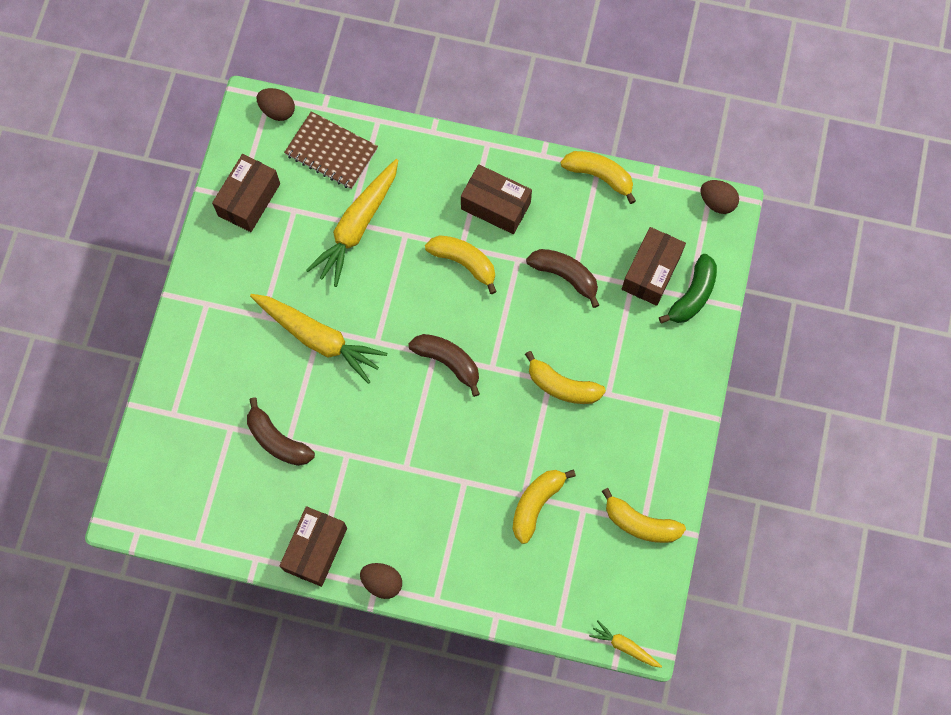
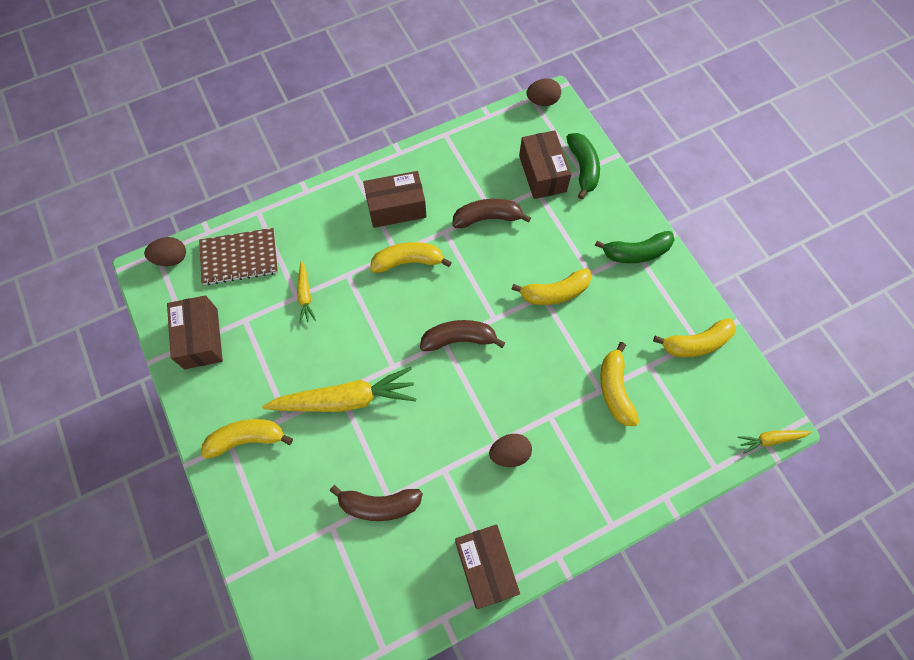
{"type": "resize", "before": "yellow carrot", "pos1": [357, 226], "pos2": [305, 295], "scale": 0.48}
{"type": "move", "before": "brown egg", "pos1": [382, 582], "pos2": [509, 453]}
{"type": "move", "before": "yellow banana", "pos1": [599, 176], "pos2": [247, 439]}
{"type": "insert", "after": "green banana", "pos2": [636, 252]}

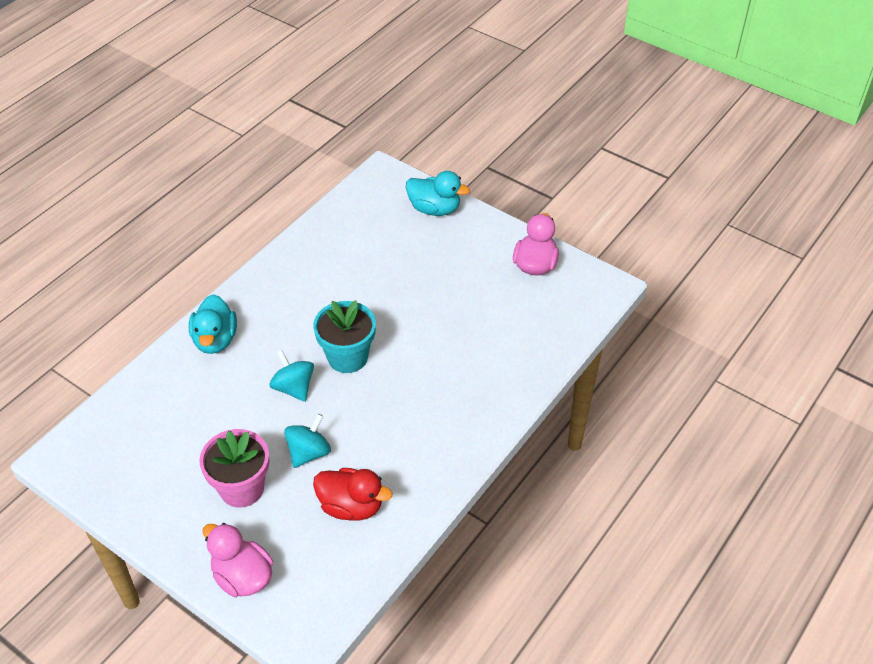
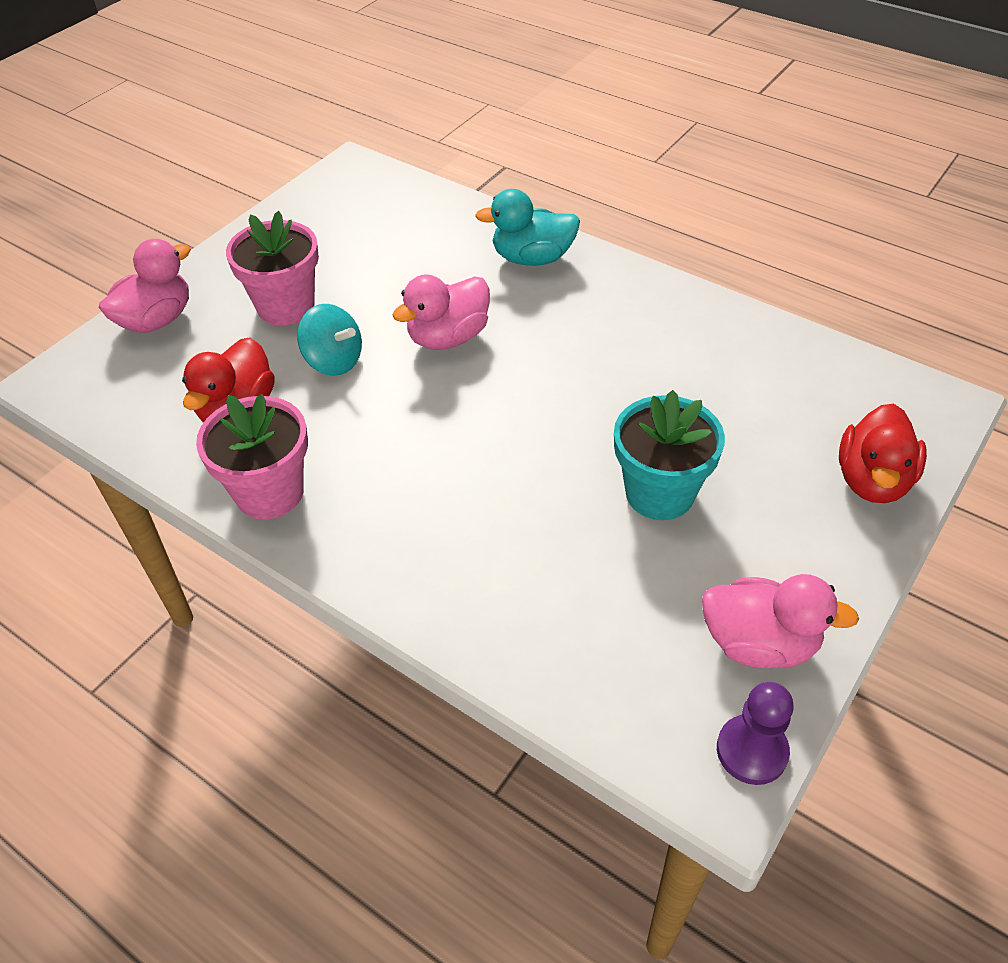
{"type": "replace", "before": "turquoise spinning top", "after": "pink duck", "pos1": [294, 388], "pos2": [448, 337]}
{"type": "move", "before": "turquoise flower pot", "pos1": [347, 357], "pos2": [659, 493]}
{"type": "recolor", "before": "turquoise duck", "after": "red duck", "pos1": [434, 209], "pos2": [872, 480]}
{"type": "insert", "after": "pink flower pot", "pos2": [269, 493]}
{"type": "insert", "after": "purple pawn", "pos2": [752, 751]}

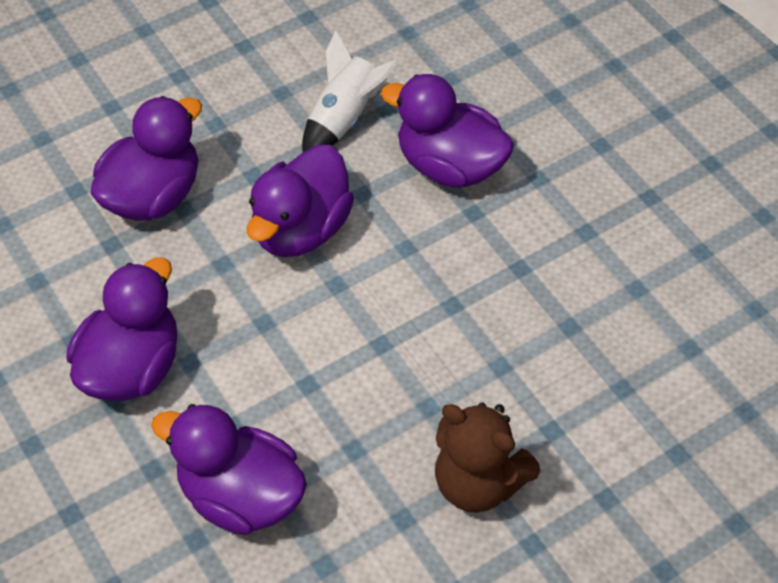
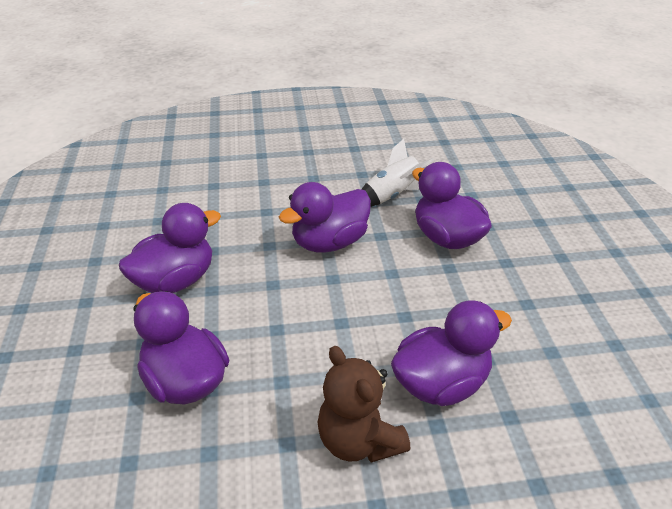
{"type": "move", "before": "purple duck", "pos1": [153, 195], "pos2": [441, 383]}

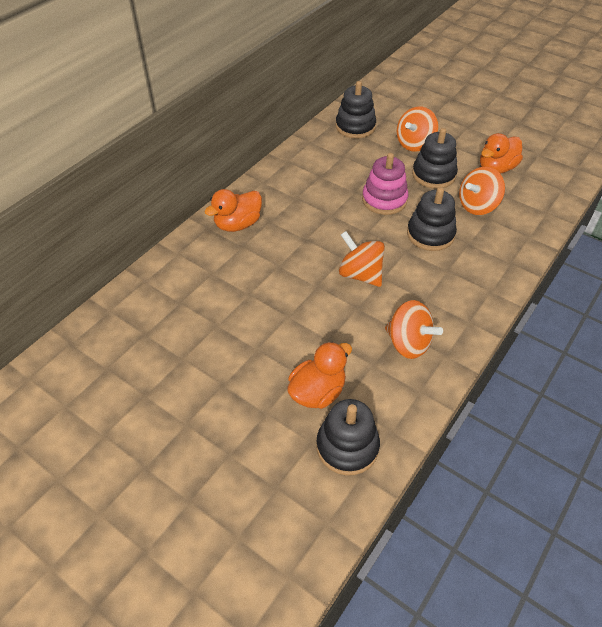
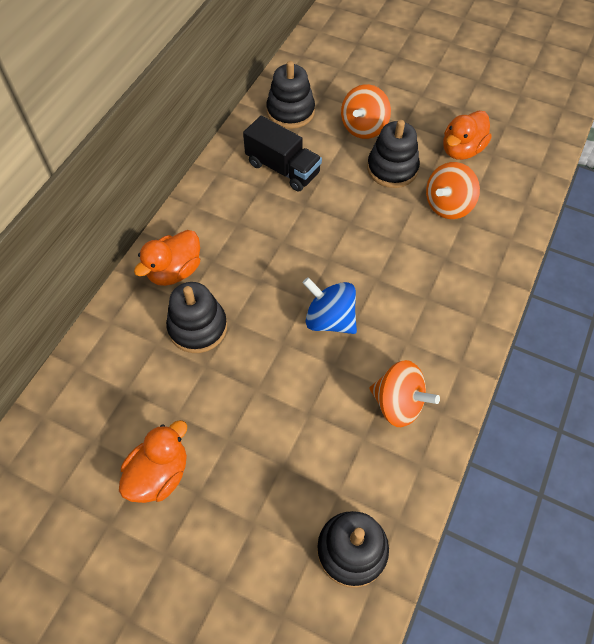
{"type": "move", "before": "orange duck", "pos1": [317, 392], "pos2": [159, 474]}
{"type": "recolor", "before": "orange spinning top", "after": "blue spinning top", "pos1": [360, 274], "pos2": [329, 319]}
{"type": "delete", "before": "pink stacking toy", "pos1": [384, 200]}
{"type": "move", "before": "black stacking toy", "pos1": [430, 234], "pos2": [198, 327]}
{"type": "insert", "after": "black truck", "pos2": [283, 168]}

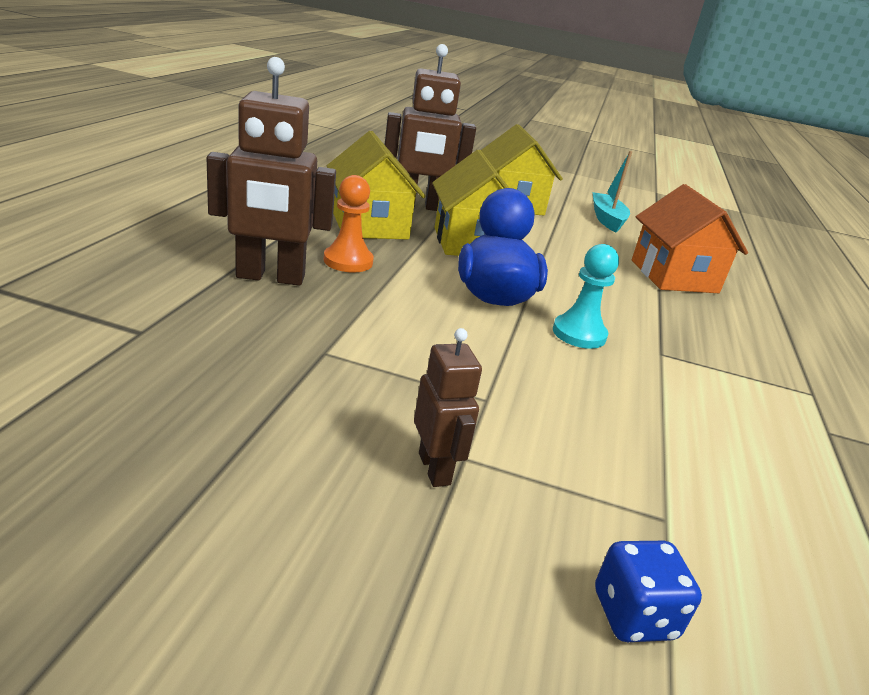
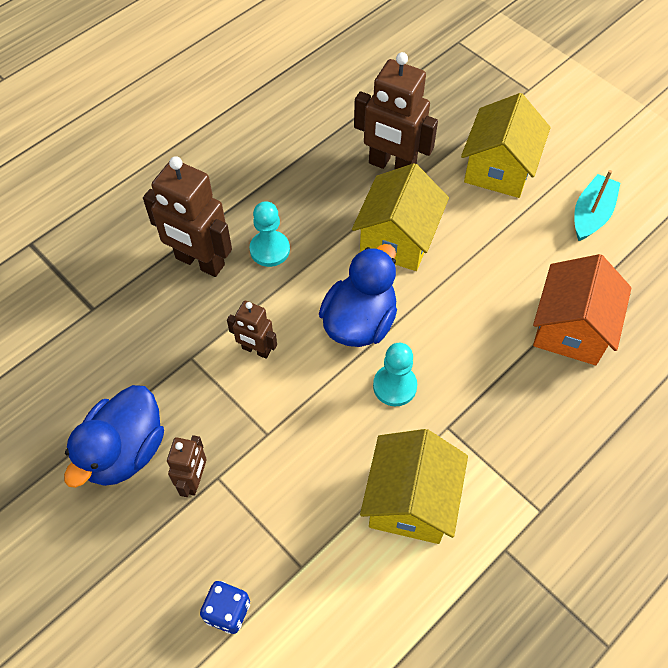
{"type": "recolor", "before": "orange pawn", "after": "turquoise pawn", "pos1": [348, 261], "pos2": [269, 250]}
{"type": "move", "before": "yellow house", "pos1": [369, 225], "pos2": [410, 501]}
{"type": "insert", "after": "blue duck", "pos2": [124, 451]}
{"type": "insert", "after": "brown robot", "pos2": [256, 350]}

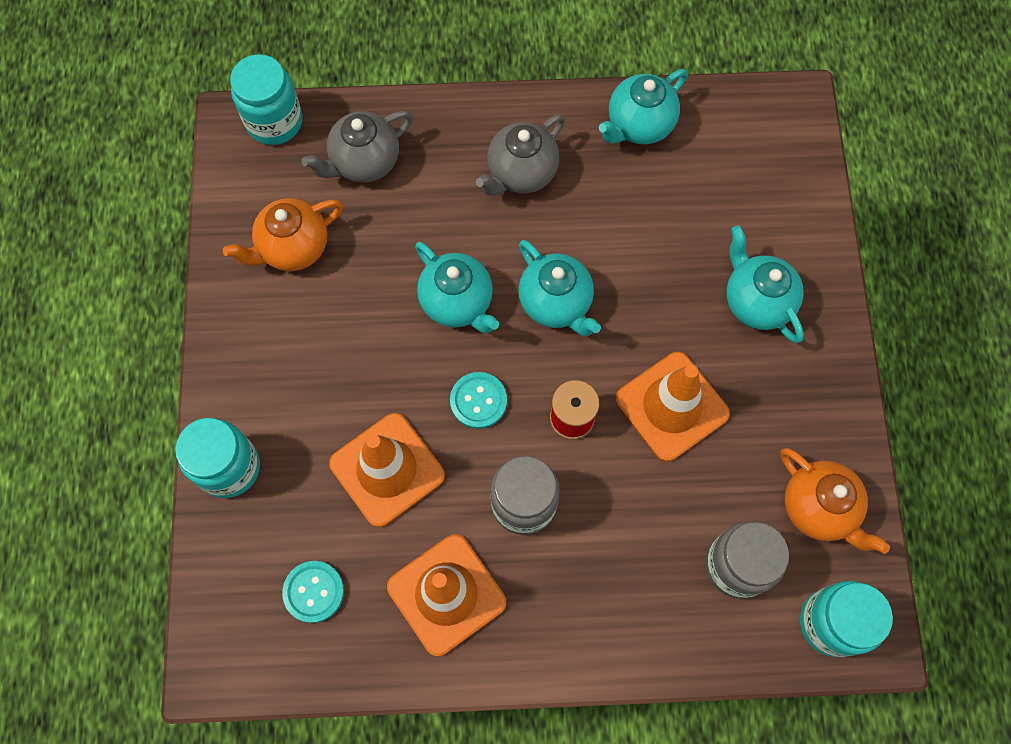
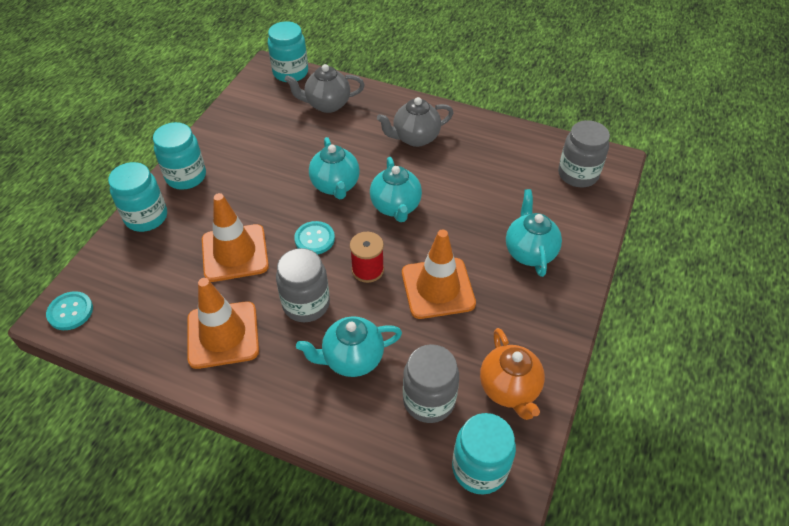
{"type": "delete", "before": "orange teapot", "pos1": [293, 248]}
{"type": "move", "before": "turquoise button", "pos1": [313, 592], "pos2": [70, 312]}
{"type": "move", "before": "turquoise teapot", "pos1": [639, 125], "pos2": [352, 359]}
{"type": "insert", "after": "turquoise jar", "pos2": [186, 176]}
{"type": "insert", "after": "grey jar", "pos2": [578, 174]}

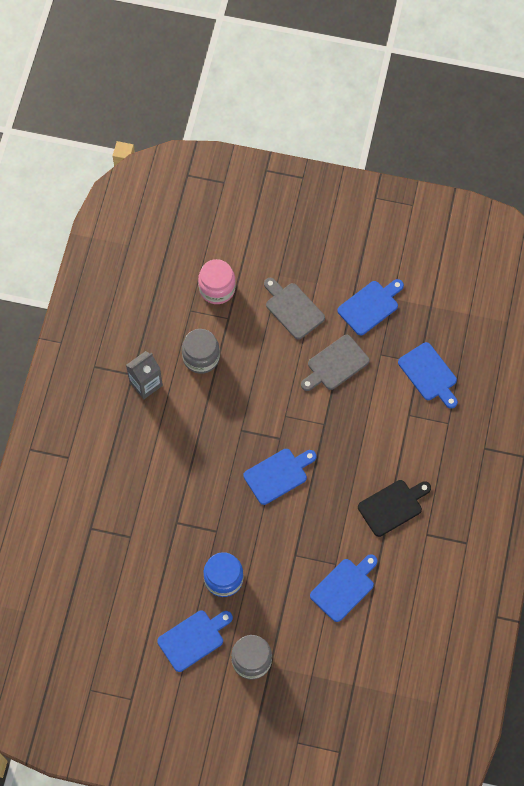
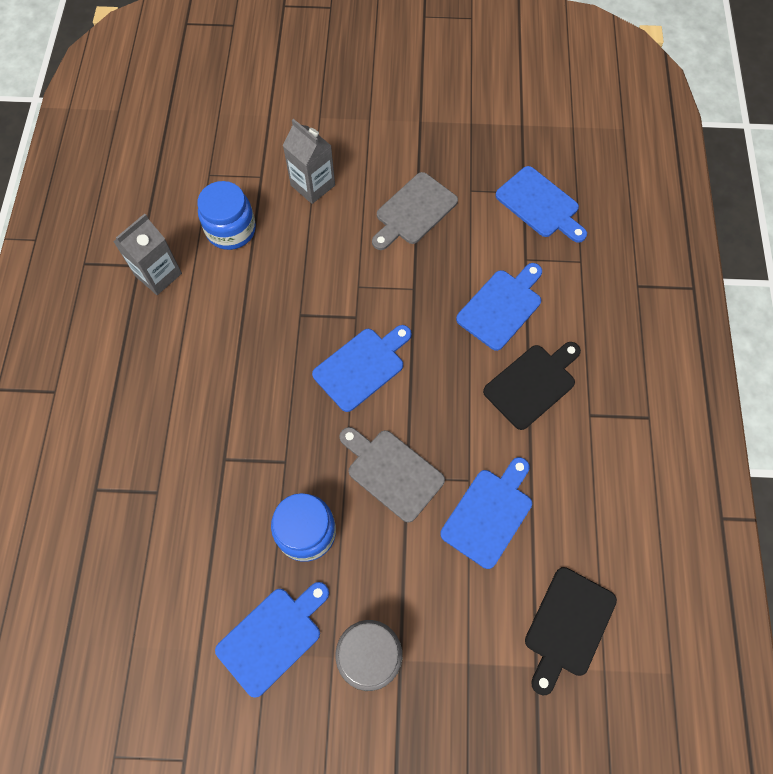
{"type": "recolor", "before": "grey jar", "after": "blue jar", "pos1": [201, 357], "pos2": [231, 230]}
{"type": "delete", "before": "pink jar", "pos1": [217, 289]}
{"type": "move", "before": "grey cutting board", "pos1": [293, 309], "pos2": [392, 472]}
{"type": "move", "before": "blue cutting board", "pos1": [370, 306], "pos2": [501, 306]}
{"type": "insert", "after": "grey carton", "pos2": [313, 185]}
{"type": "insert", "after": "black cutting board", "pos2": [568, 626]}

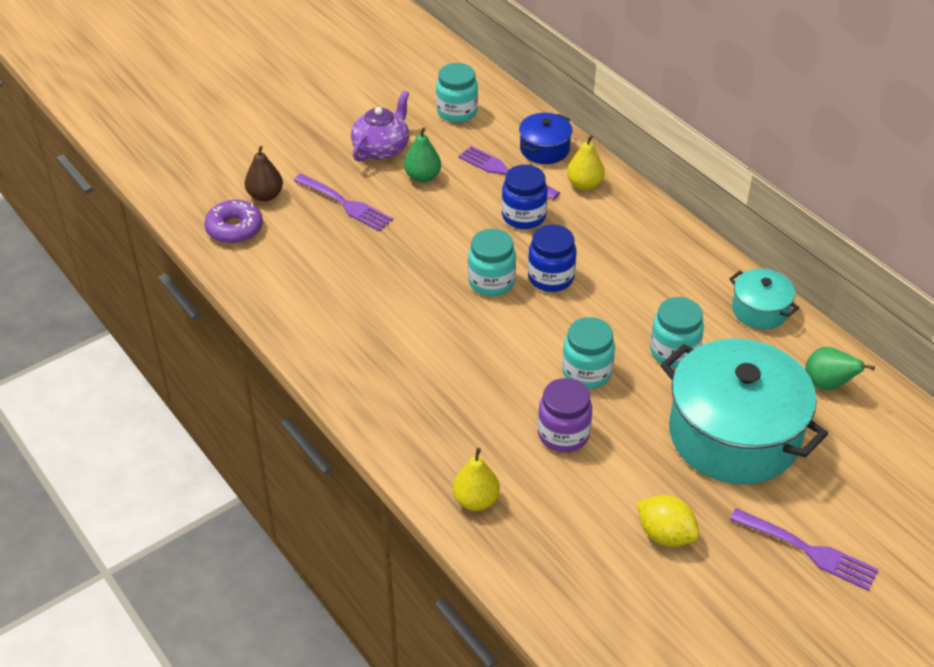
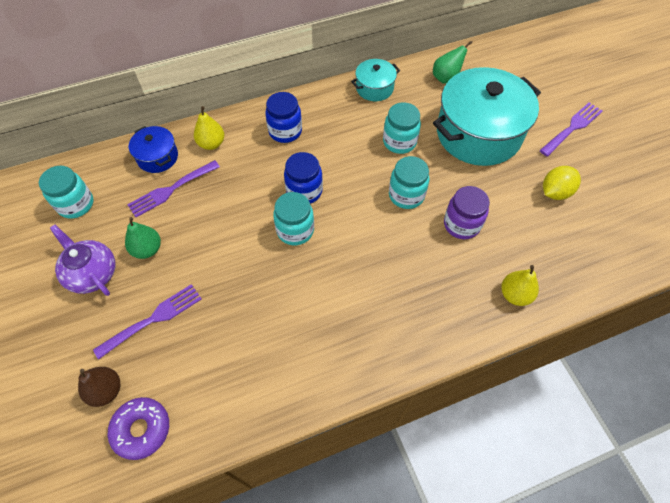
{"type": "move", "before": "blue jar", "pos1": [523, 216], "pos2": [285, 131]}

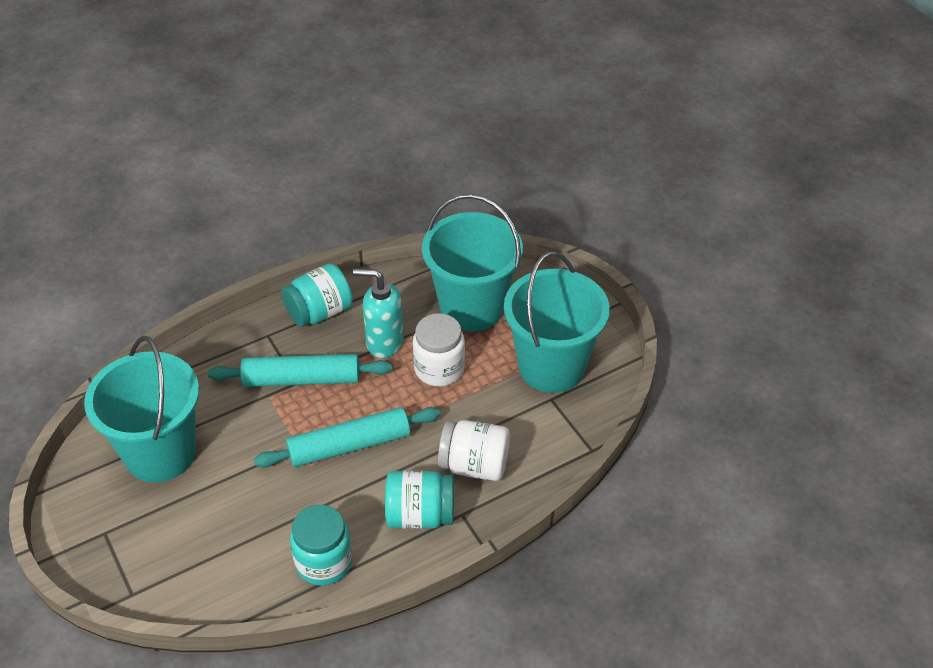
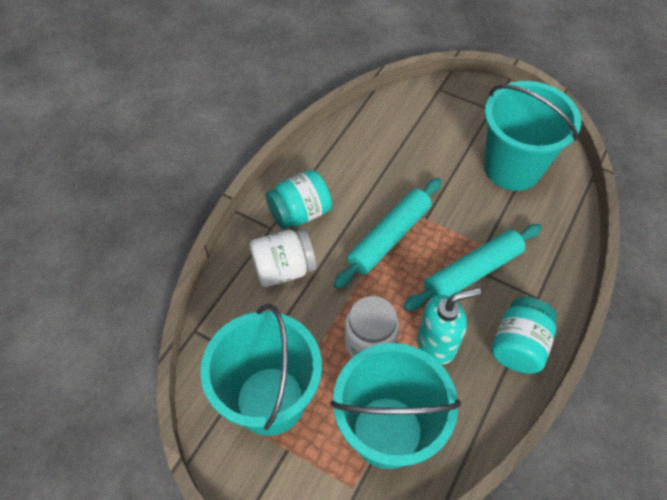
{"type": "delete", "before": "turquoise jar", "pos1": [324, 562]}

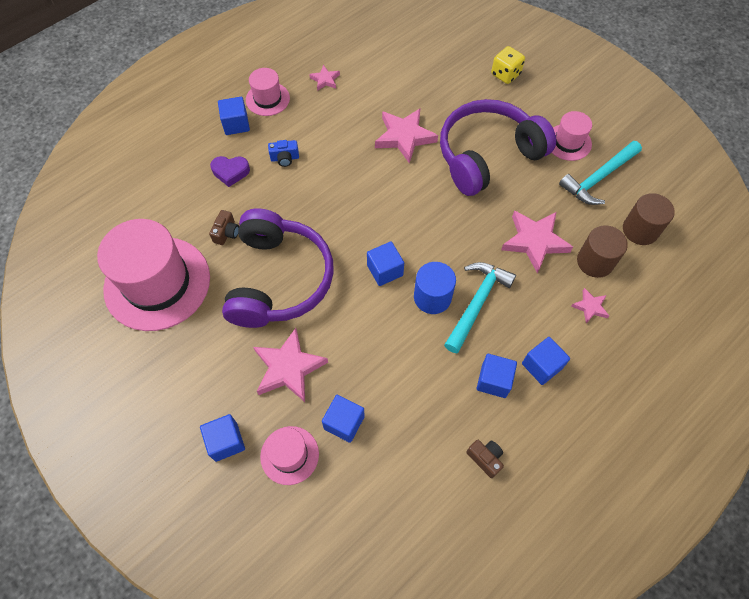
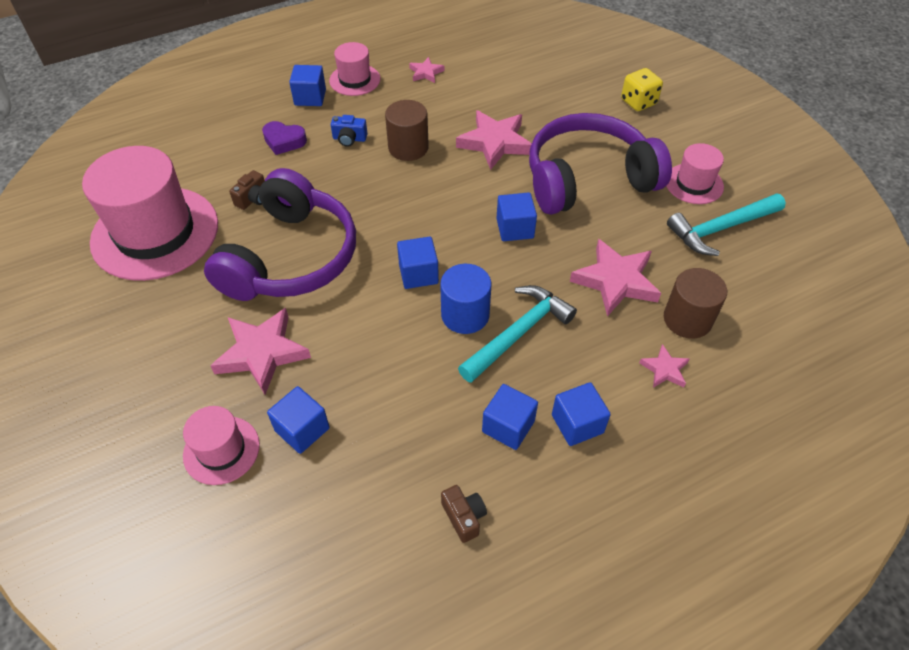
{"type": "move", "before": "blue cube", "pos1": [226, 441], "pos2": [515, 228]}
{"type": "move", "before": "brown cylinder", "pos1": [640, 230], "pos2": [408, 147]}

